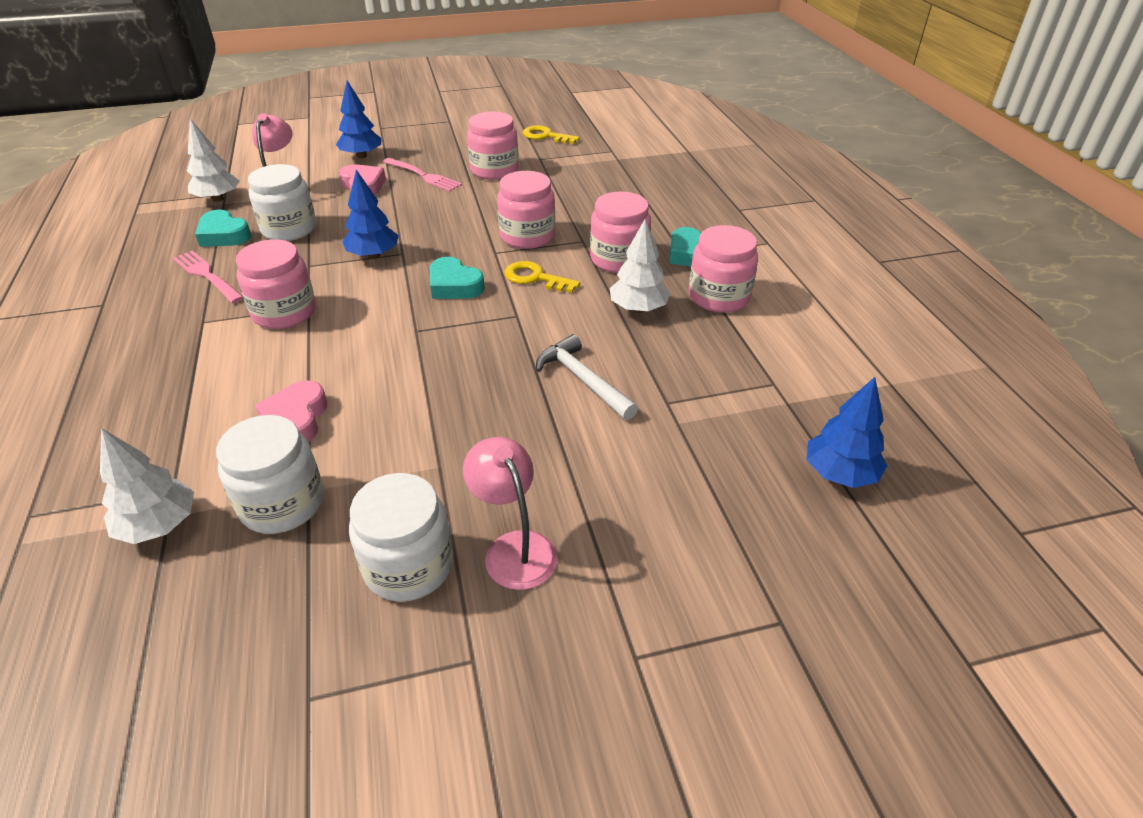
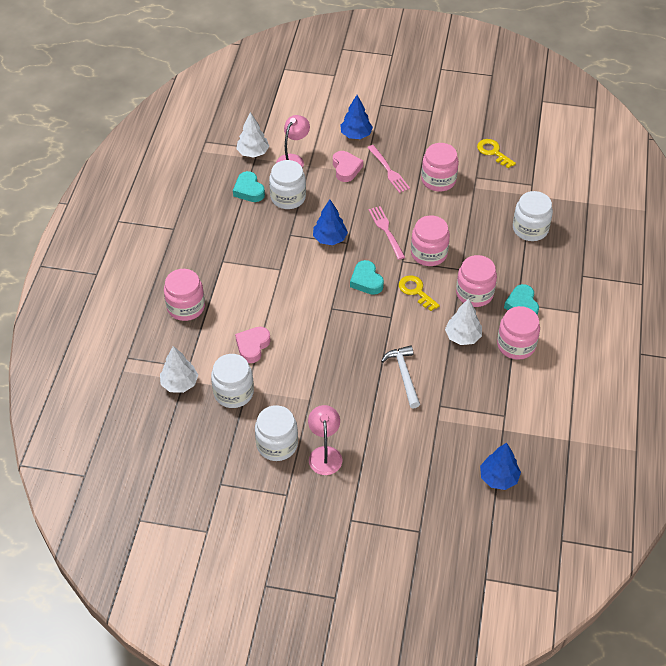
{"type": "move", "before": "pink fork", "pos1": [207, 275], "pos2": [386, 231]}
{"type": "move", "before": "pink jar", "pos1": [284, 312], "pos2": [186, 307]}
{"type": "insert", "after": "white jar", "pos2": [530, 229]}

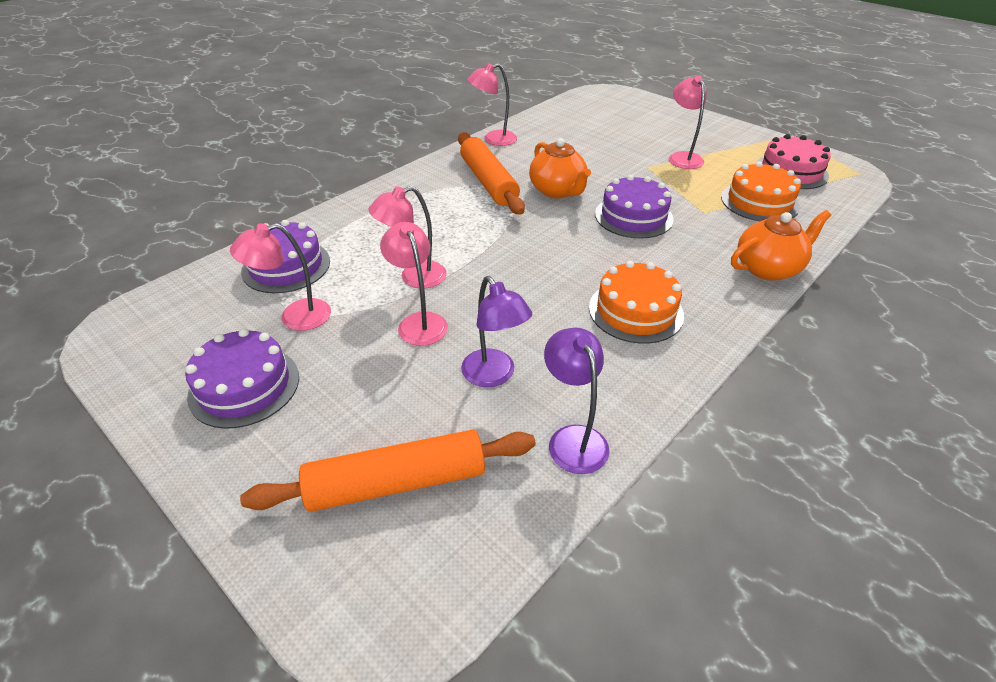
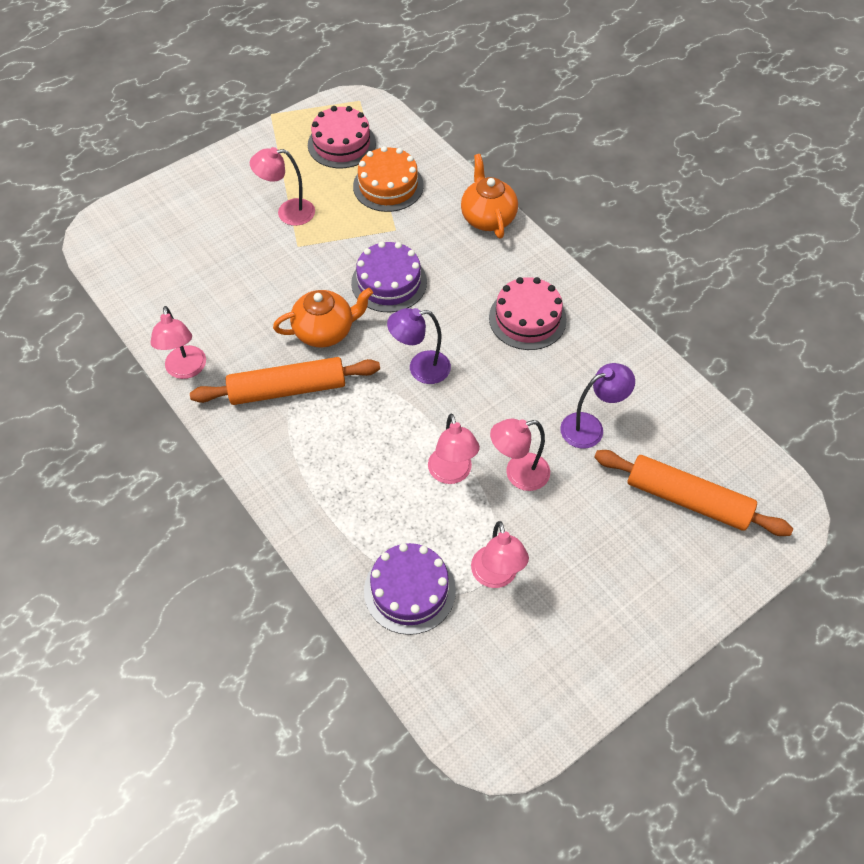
{"type": "delete", "before": "purple cake", "pos1": [244, 386]}
{"type": "rotate", "before": "orange rolling pin", "pos1": [397, 482], "pos2": [687, 500], "turn": -60}
{"type": "move", "before": "purple lamp", "pos1": [573, 438], "pos2": [420, 368]}
{"type": "recolor", "before": "orange cake", "after": "pink cake", "pos1": [635, 311], "pos2": [527, 318]}

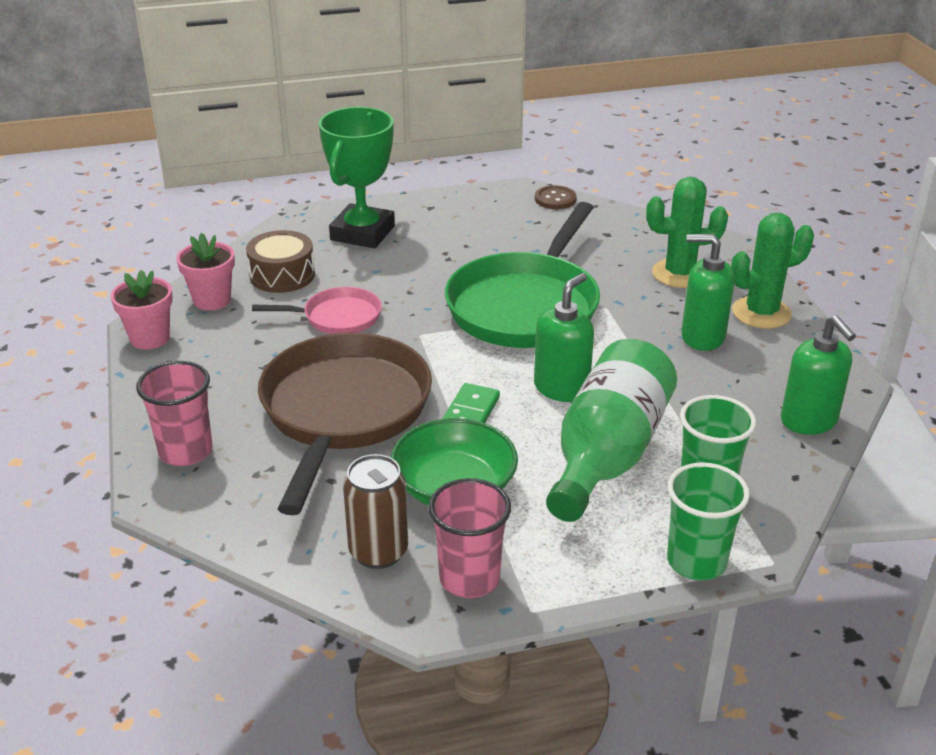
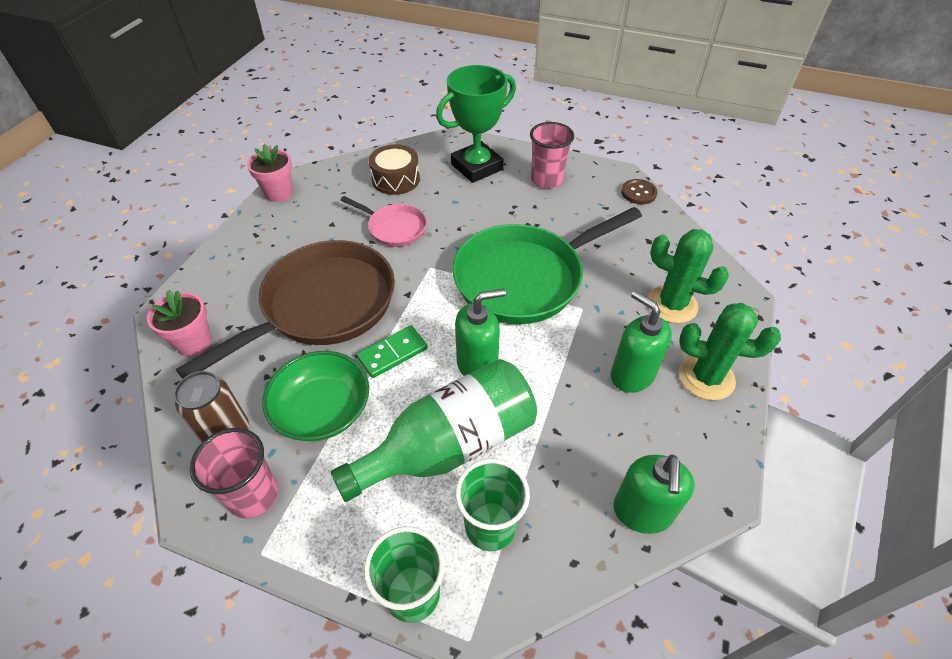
{"type": "move", "before": "pink cup", "pos1": [186, 451], "pos2": [546, 180]}
{"type": "move", "before": "pink flower pot", "pos1": [212, 300], "pos2": [194, 342]}

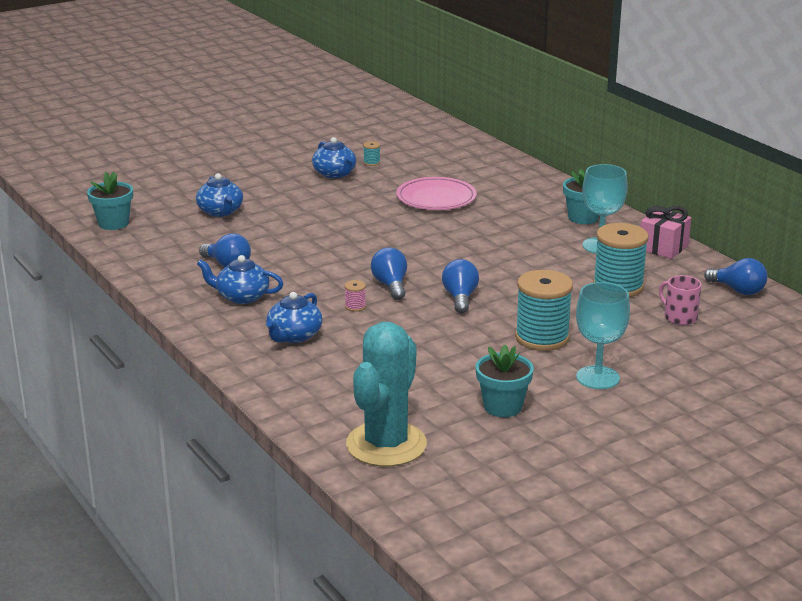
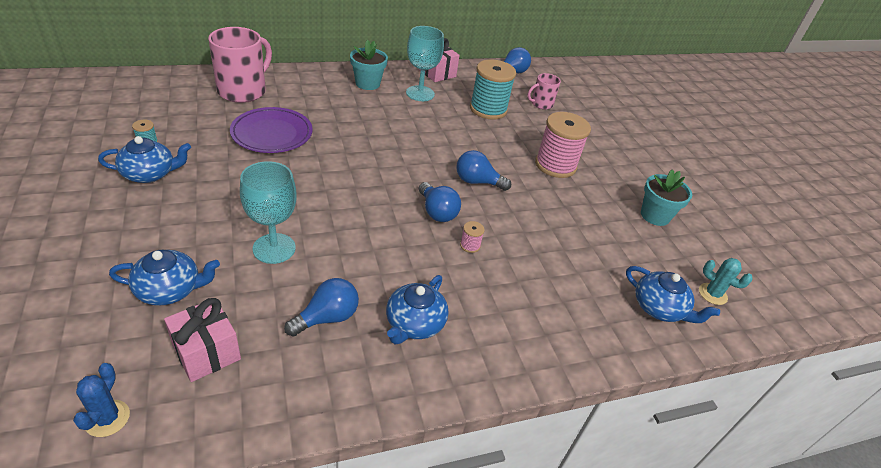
{"type": "replace", "before": "turquoise flower pot", "after": "blue cactus", "pos1": [113, 223], "pos2": [107, 418]}
{"type": "move", "before": "blue teapot", "pos1": [294, 336], "pos2": [659, 308]}
{"type": "resize", "before": "turquoise cactus", "pos1": [386, 444], "pos2": [712, 294], "scale": 0.42}
{"type": "rotate", "before": "blue light bulb", "pos1": [390, 285], "pos2": [437, 212], "turn": -120}
{"type": "recolor", "before": "pink plate", "after": "purple plate", "pos1": [436, 198], "pos2": [272, 134]}
{"type": "recolor", "before": "turquoise spool", "after": "pink spool", "pos1": [542, 338], "pos2": [555, 165]}
{"type": "move", "before": "turquoise goblet", "pos1": [597, 377], "pos2": [274, 248]}
{"type": "insert", "after": "pink gift", "pos2": [206, 352]}
{"type": "insert", "after": "pink mug", "pos2": [243, 91]}

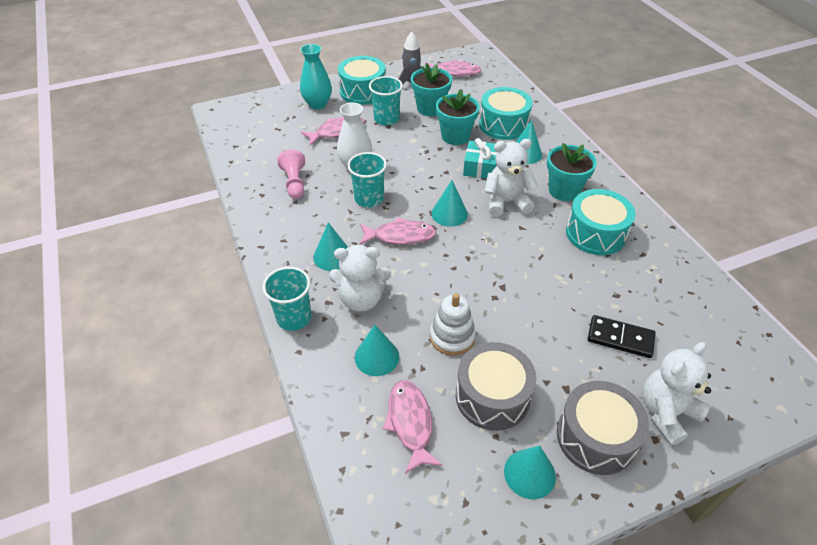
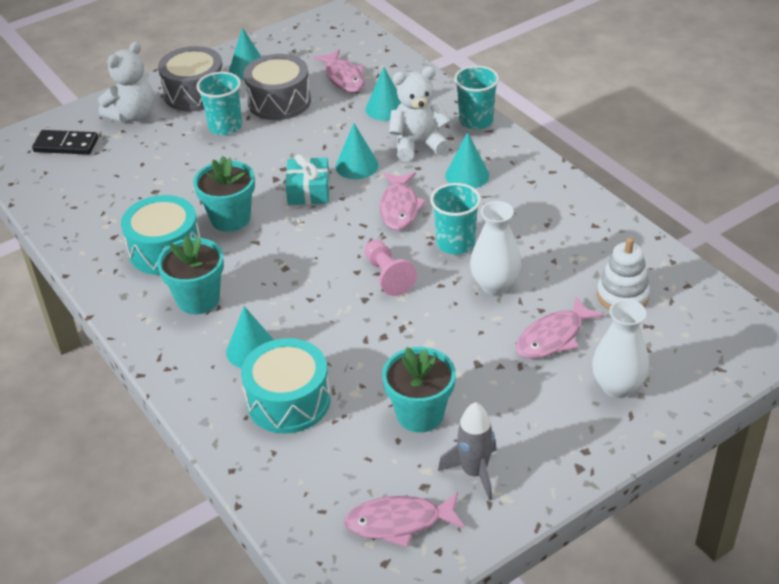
{"type": "move", "before": "pink pawn", "pos1": [295, 183], "pos2": [388, 276]}
{"type": "recolor", "before": "turquoise vase", "after": "white vase", "pos1": [317, 104], "pos2": [617, 386]}
{"type": "delete", "before": "turquoise drum", "pos1": [363, 91]}
{"type": "rotate", "before": "pink fish", "pos1": [400, 236], "pos2": [399, 207], "turn": -75}
{"type": "move", "before": "turquoise cup", "pos1": [386, 119], "pos2": [225, 127]}
{"type": "move", "before": "white stacking toy", "pos1": [452, 337], "pos2": [622, 296]}
{"type": "move", "before": "turquoise cone", "pos1": [449, 213], "pos2": [356, 165]}
{"type": "move", "before": "turquoise flower pot", "pos1": [455, 136], "pos2": [230, 218]}
{"type": "move", "before": "turquoise gift", "pos1": [480, 167], "pos2": [308, 190]}
{"type": "delete", "before": "white teddy bear", "pos1": [506, 202]}
{"type": "move", "before": "black domino", "pos1": [620, 338], "pos2": [66, 145]}

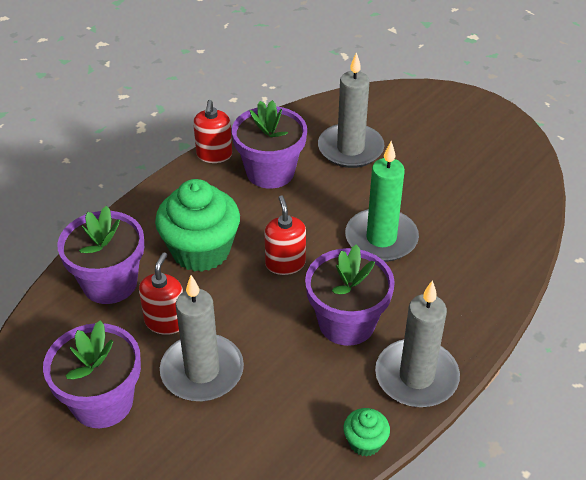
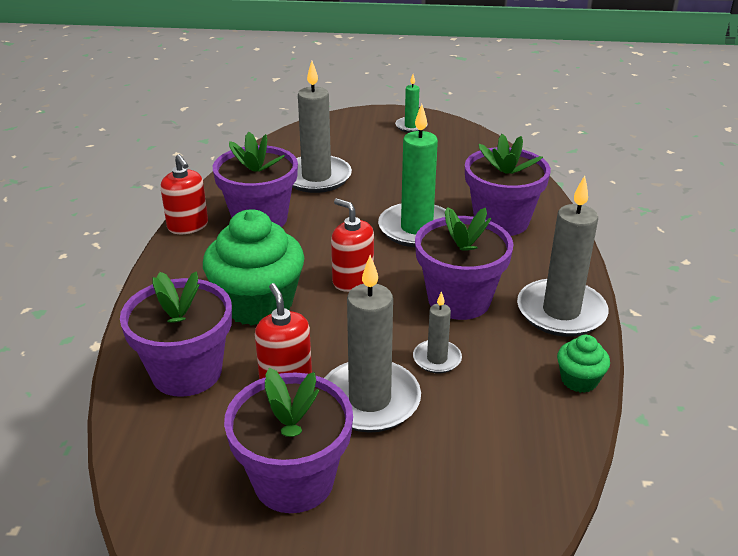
{"type": "insert", "after": "green candle", "pos2": [411, 126]}
{"type": "insert", "after": "grey candle", "pos2": [437, 359]}
{"type": "insert", "after": "purple flower pot", "pos2": [501, 221]}

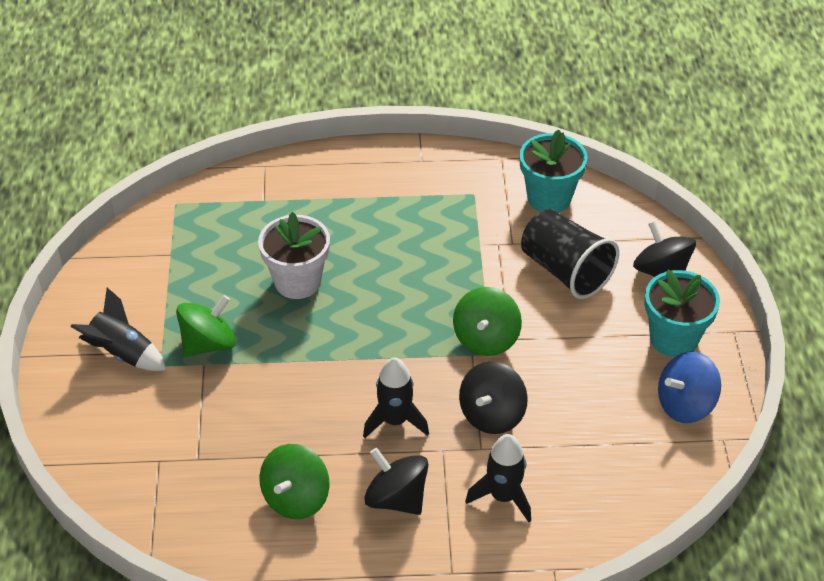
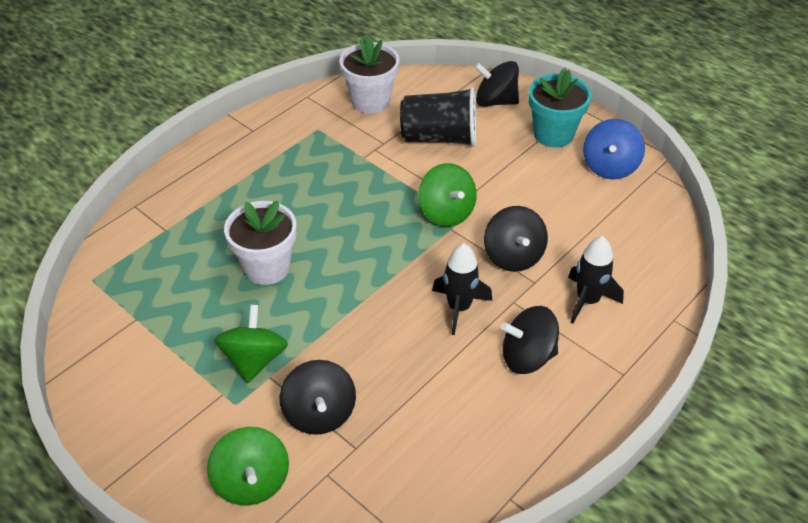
{"type": "delete", "before": "black rocket", "pos1": [123, 353]}
{"type": "move", "before": "green spinning top", "pos1": [296, 498], "pos2": [252, 481]}
{"type": "recolor", "before": "turquoise flower pot", "after": "white flower pot", "pos1": [549, 198], "pos2": [370, 101]}
{"type": "insert", "after": "black spinning top", "pos2": [319, 413]}

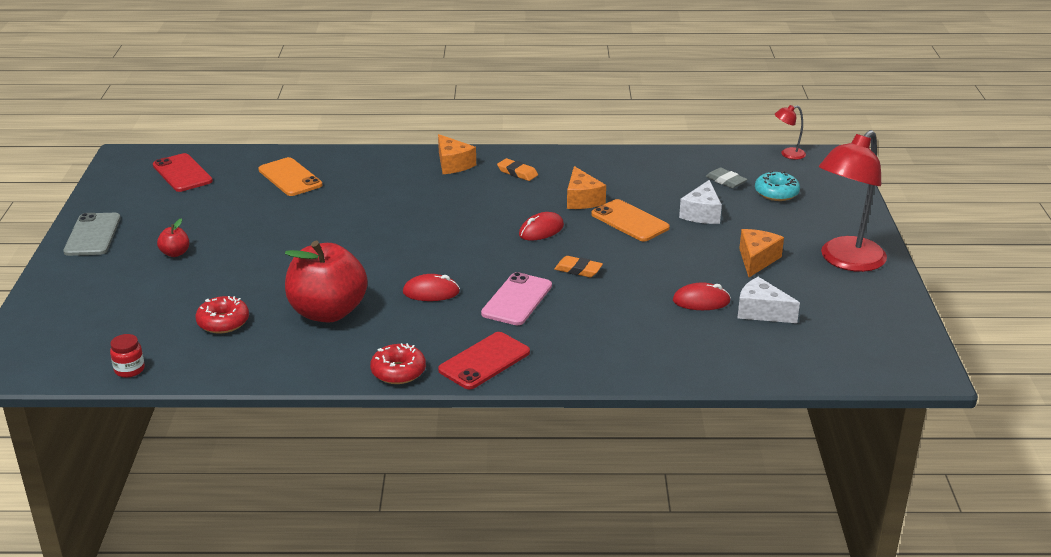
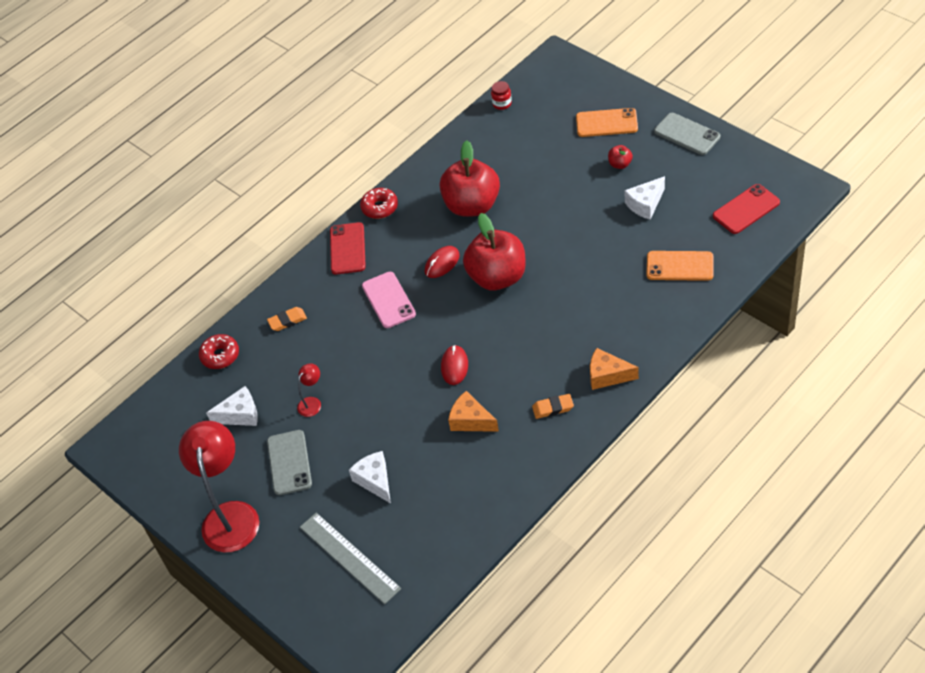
{"type": "rotate", "before": "red phone", "pos1": [182, 173], "pos2": [746, 209], "turn": -45}
{"type": "move", "before": "red donut", "pos1": [223, 322], "pos2": [220, 356]}
{"type": "move", "before": "orange eraser", "pos1": [578, 270], "pos2": [287, 321]}
{"type": "move", "before": "orange phone", "pos1": [630, 221], "pos2": [606, 123]}
{"type": "delete", "before": "red mouse", "pos1": [701, 301]}
{"type": "delete", "before": "grey eraser", "pos1": [726, 181]}
{"type": "replace", "before": "orange cheese", "after": "grey phone", "pos1": [756, 260], "pos2": [289, 462]}
{"type": "replace", "before": "turquoise donut", "after": "grey ruler", "pos1": [776, 193], "pos2": [349, 557]}
{"type": "move", "before": "red lamp", "pos1": [788, 154], "pos2": [312, 403]}
{"type": "insert", "after": "red apple", "pos2": [497, 277]}
{"type": "insert", "after": "white cheese", "pos2": [645, 204]}

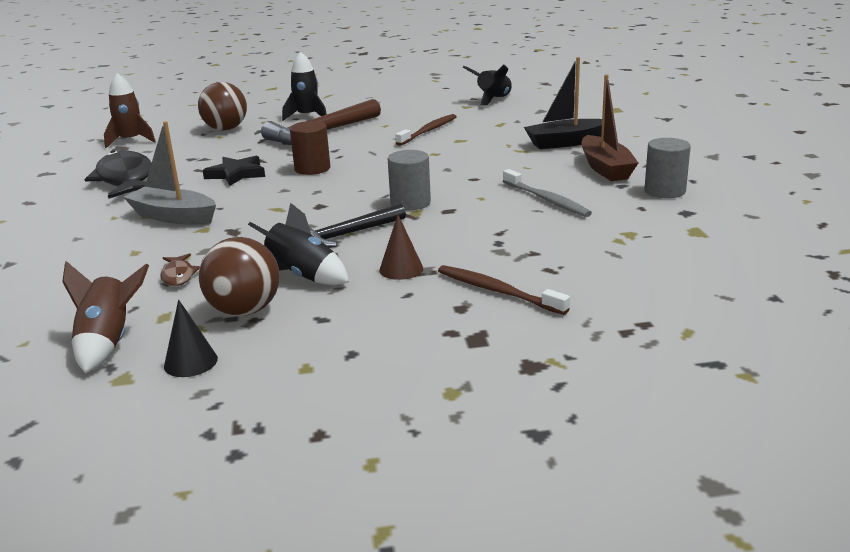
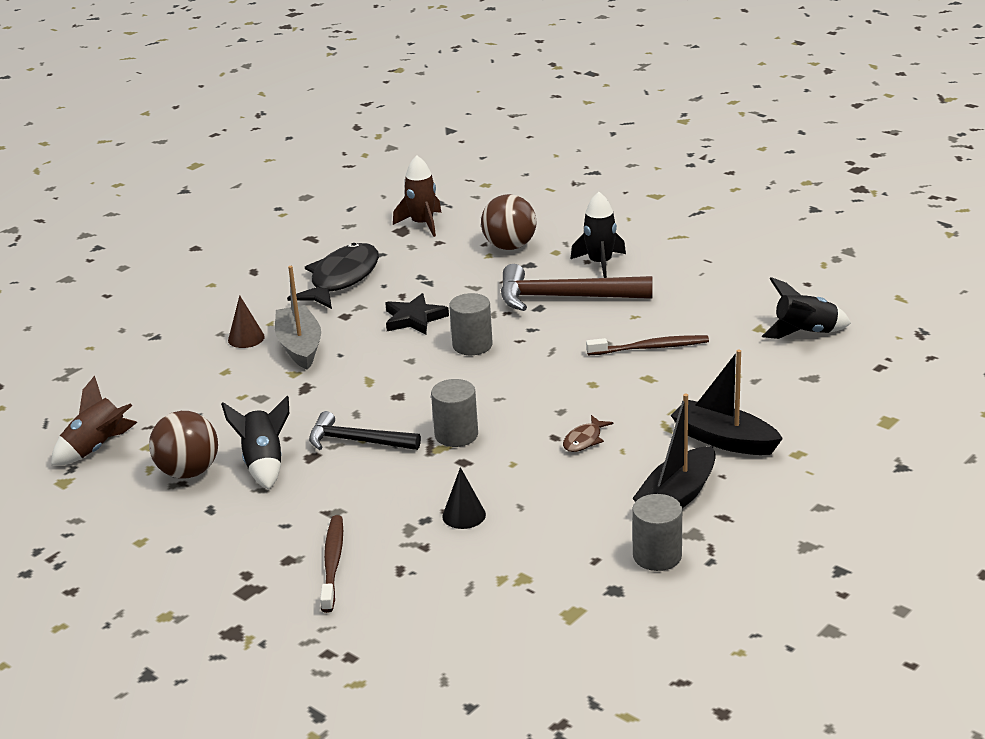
{"type": "move", "before": "brown fish", "pos1": [178, 276], "pos2": [584, 440]}
{"type": "move", "before": "black cone", "pos1": [191, 362], "pos2": [464, 515]}
{"type": "recolor", "before": "brown cylinder", "after": "grey cylinder", "pos1": [312, 168], "pos2": [472, 345]}
{"type": "move", "before": "brown cone", "pos1": [401, 269], "pos2": [246, 338]}
{"type": "delete", "before": "grey toothbrush", "pos1": [546, 200]}
{"type": "recolor", "before": "brown boat", "after": "black boat", "pos1": [605, 168], "pos2": [677, 496]}

